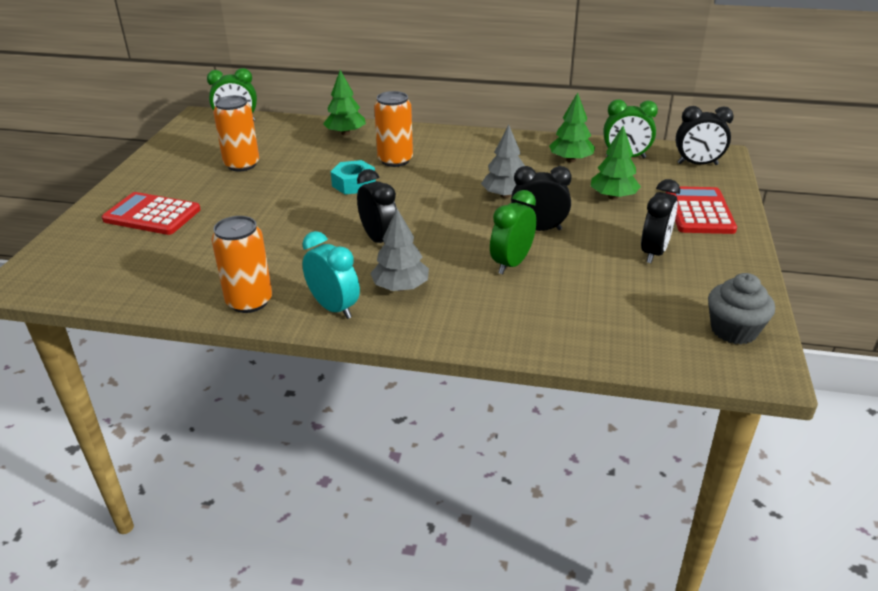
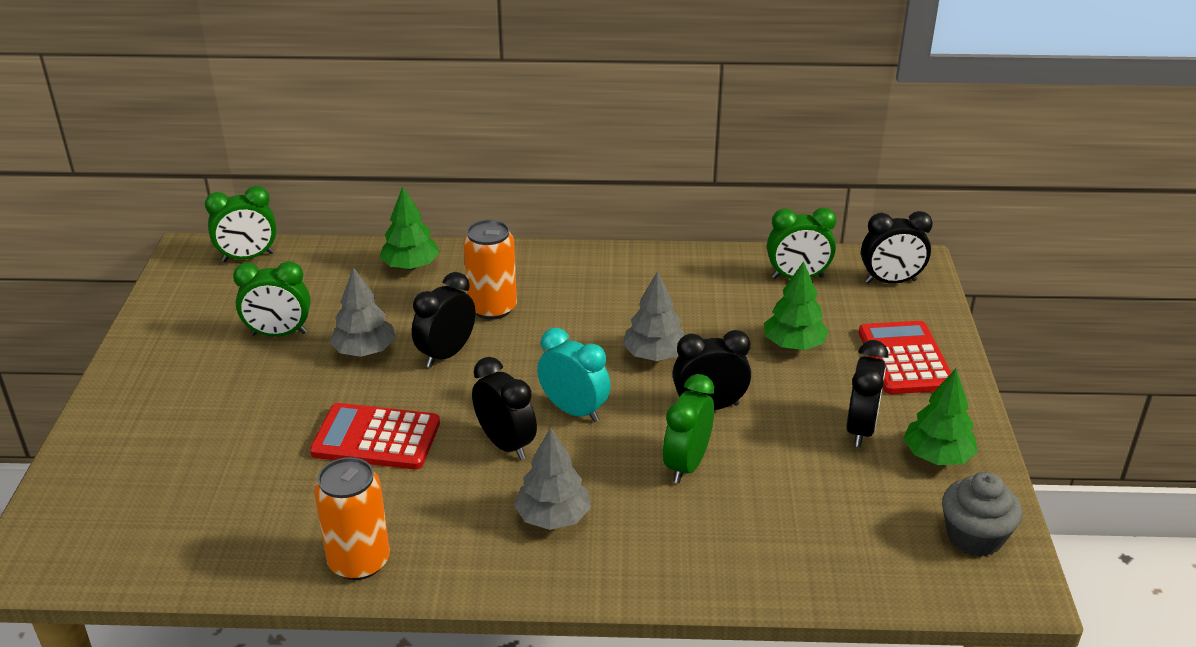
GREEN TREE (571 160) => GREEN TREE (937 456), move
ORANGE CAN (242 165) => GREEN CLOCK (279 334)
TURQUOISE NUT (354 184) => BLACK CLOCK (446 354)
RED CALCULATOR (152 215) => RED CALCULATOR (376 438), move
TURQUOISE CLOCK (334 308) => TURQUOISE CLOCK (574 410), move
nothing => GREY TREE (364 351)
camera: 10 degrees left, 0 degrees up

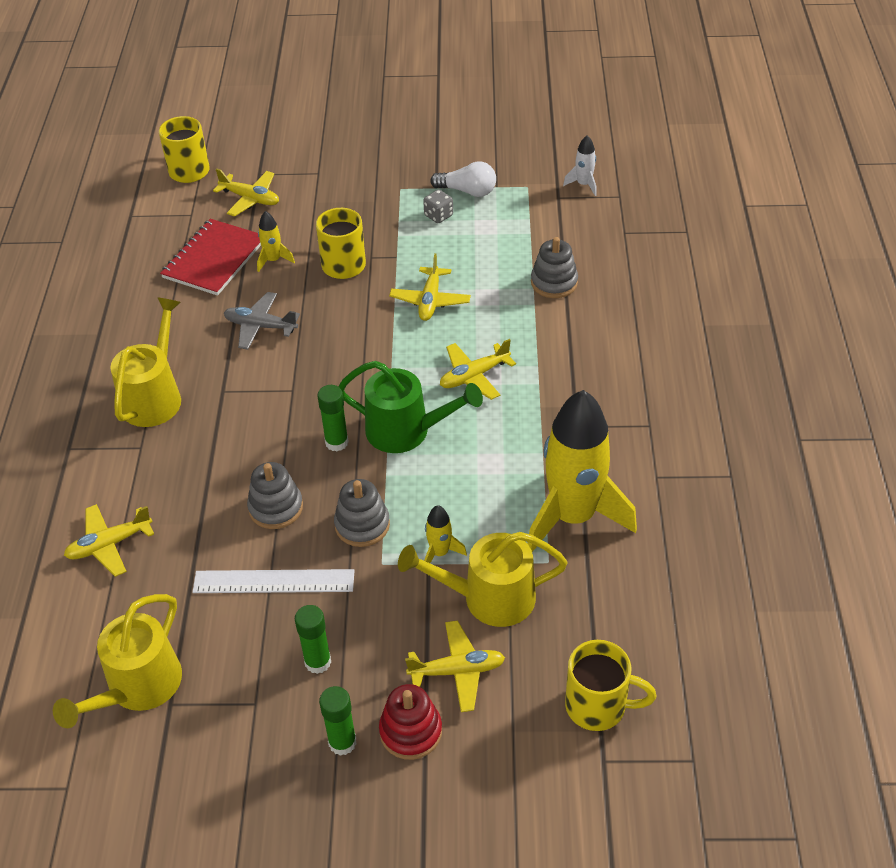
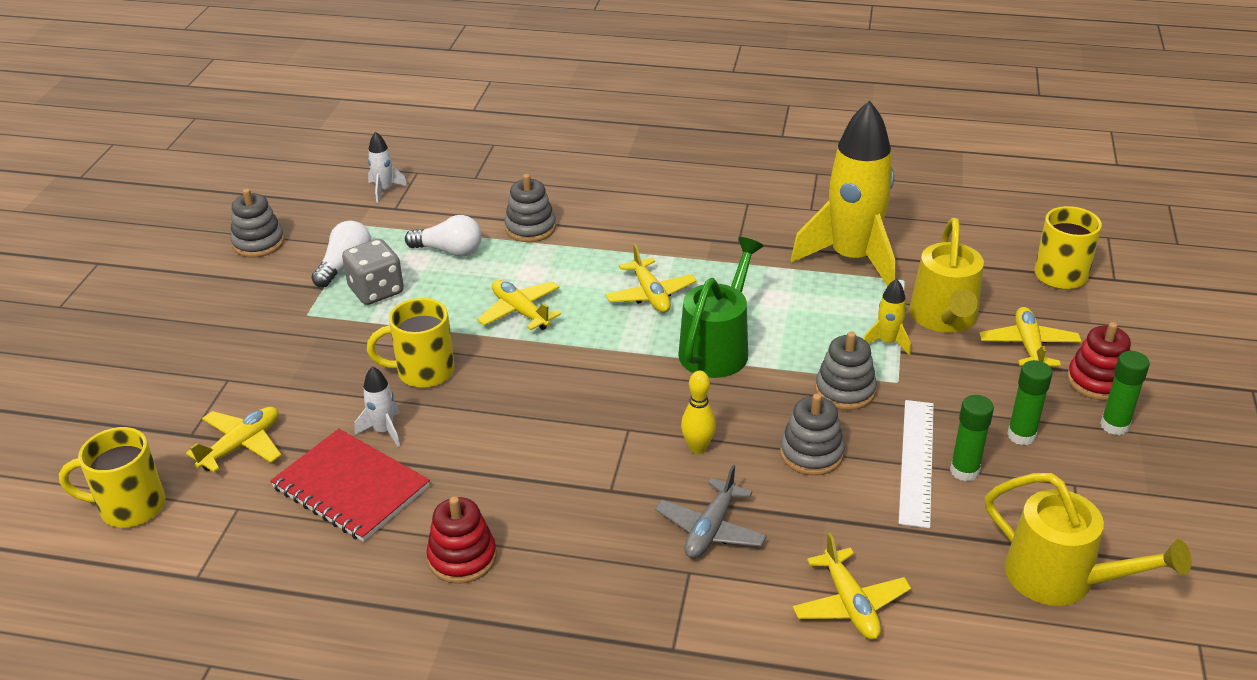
GREY DICE (438 215) => GREY DICE (376 291), x1.65
YELLOW ROCKET (273 260) => WHITE ROCKET (384 431)
YELLOW PLANE (430 300) => YELLOW PLANE (520 311), 150 degrees counterclockwise
GREY PLANE (260 326) => GREY PLANE (710 529), move
YELLOW WATERING CAN (155 396) => nothing
GREEN GLUE STICK (336 442) => GREEN GLUE STICK (964 471), move
nothing => GREY STACKING TOY (258 243)
nothing => WHITE LIGHT BULB (449 251)
nothing => YELLOW BOWLING PIN (697 448)
nothing => RED STACKING TOY (462 558)
camera: 80 degrees left, 10 degrees down

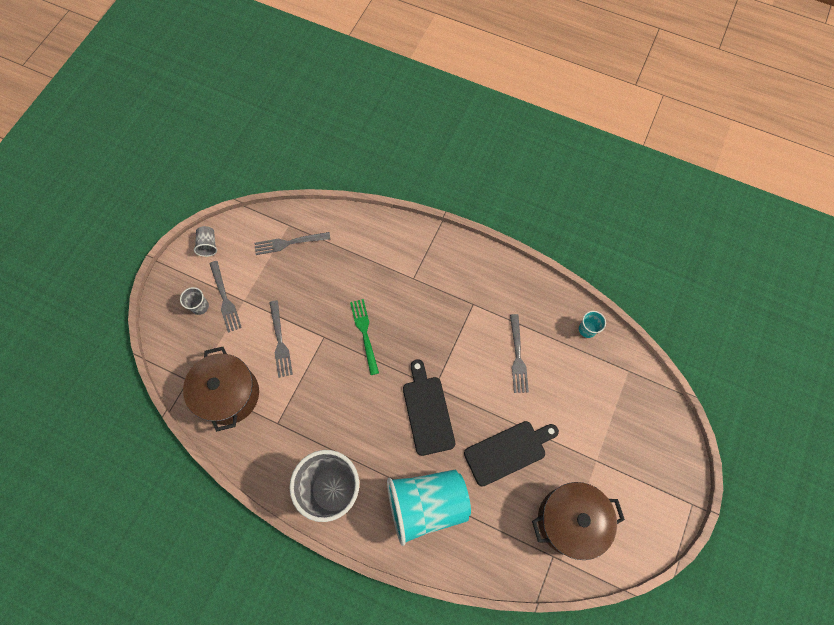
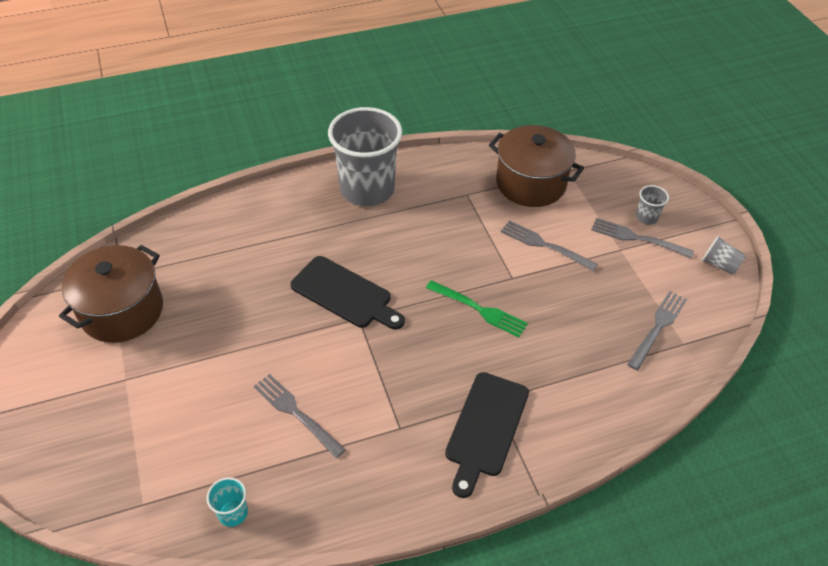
BLACK CUTTING BOARD (508 451) => BLACK CUTTING BOARD (485 428), move
TURQUOISE CUP (426 504) => nothing
camera: 135 degrees right, 20 degrees down

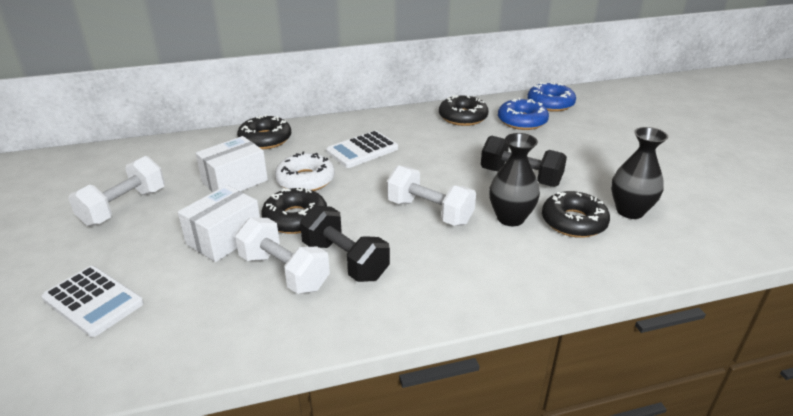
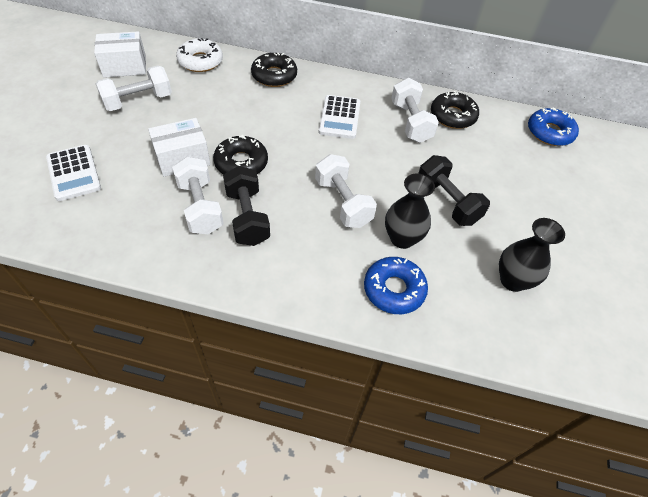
BLUE DONUT (522 121) => BLUE DONUT (394 289), move
WHITE CALCULATOR (362 150) => WHITE CALCULATOR (339 117), 75 degrees counterclockwise
WHITE BOX (235 181) => WHITE BOX (125 66), move
WHITE DONUT (305 180) => WHITE DONUT (200 61), move
BLACK DONUT (573 222) => nothing
nothing => WHITE DUMBBELL (410 122)
camera: 25 degrees right, 20 degrees up

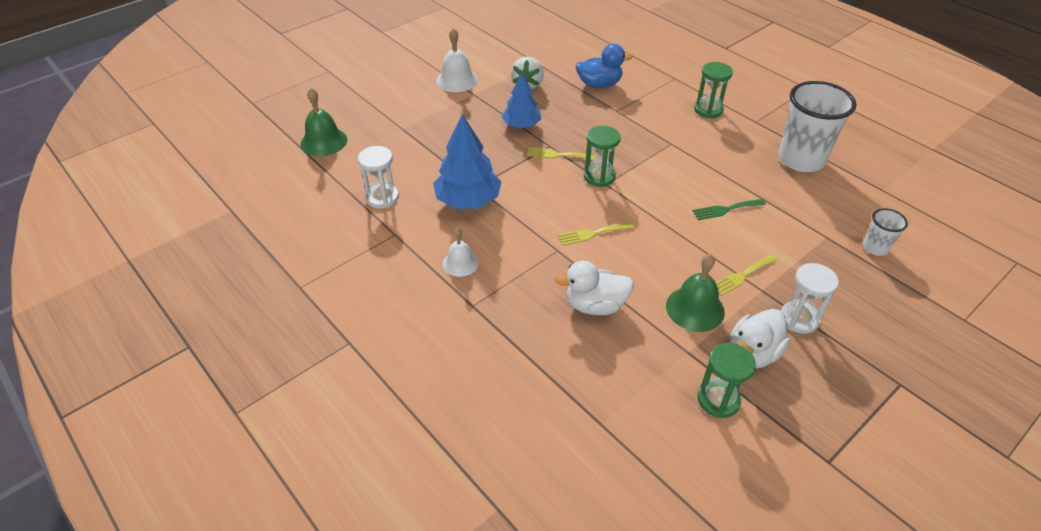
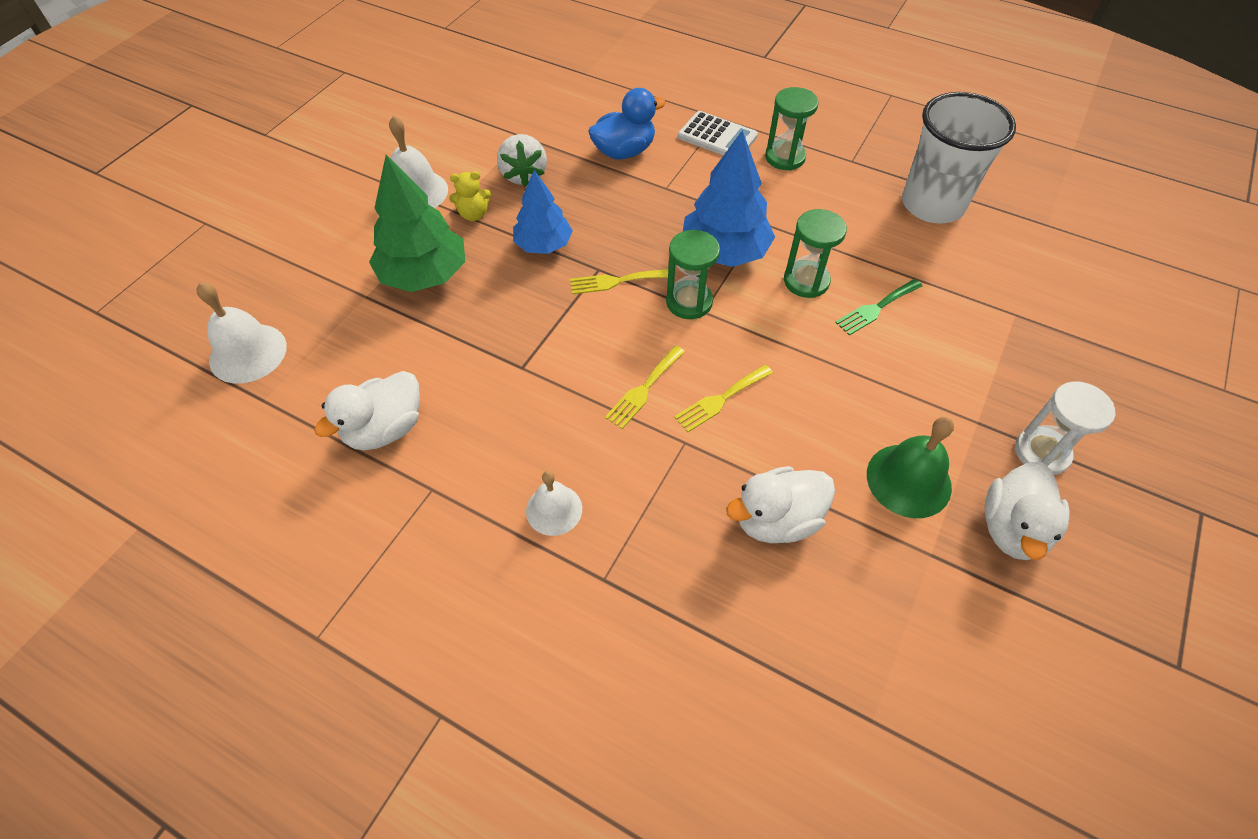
GREEN BELL (324 141) => WHITE BELL (248 353)
BLUE TREE (468 200) => BLUE TREE (724 251), move
WHITE HOURGLASS (382 198) => WHITE DUCK (385 429)
WHITE CUP (875 248) => nothing
YELLOW FORK (742 276) => YELLOW FORK (643 389), move
GREEN HOURGLASS (718 400) => GREEN HOURGLASS (806 281), move
nothing => WHITE CALCULATOR (717 136)
nothing => GREEN TREE (424 274)
nothing => YELLOW TEDDY BEAR (473 214)
camera: 20 degrees left, 10 degrees up

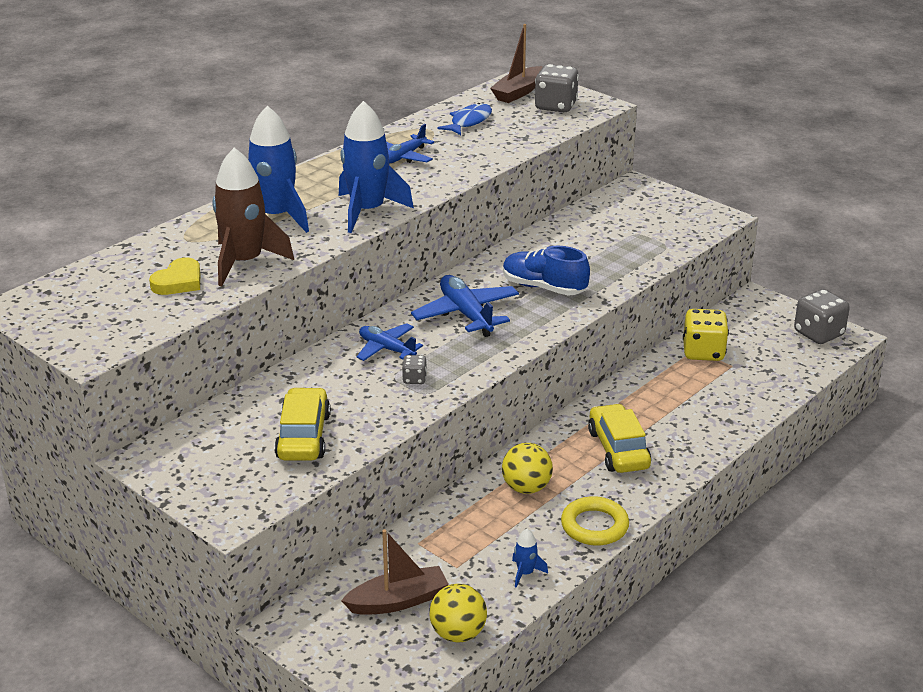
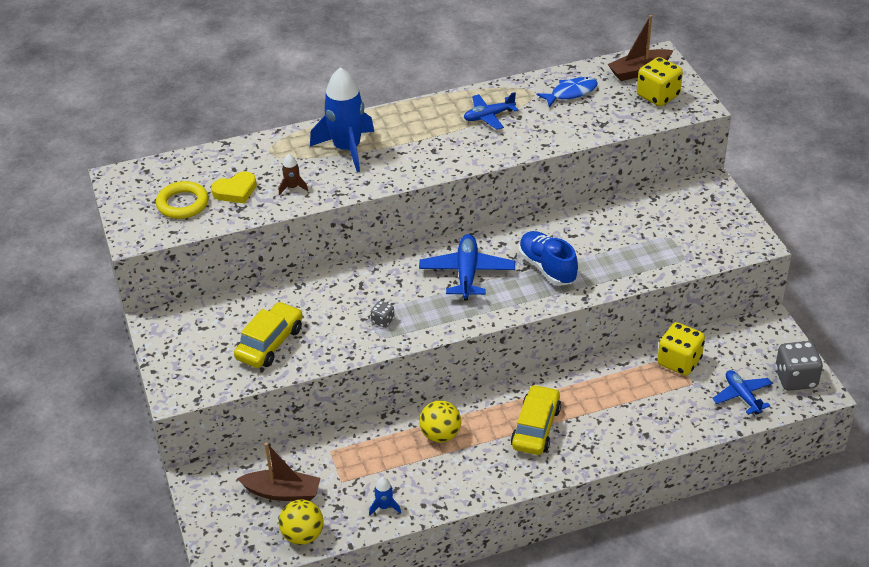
GREY DICE (555 106) => YELLOW DICE (658 96)
BLUE ROCKET (367 211) => nothing
BROWN ROCKET (245 262) => BROWN ROCKET (292 187), x0.42
BLUE PLANE (386 349) => BLUE PLANE (742 396), move
YELLOW RING (594 526) => YELLOW RING (183 204), move
camera: 30 degrees right, 10 degrees up

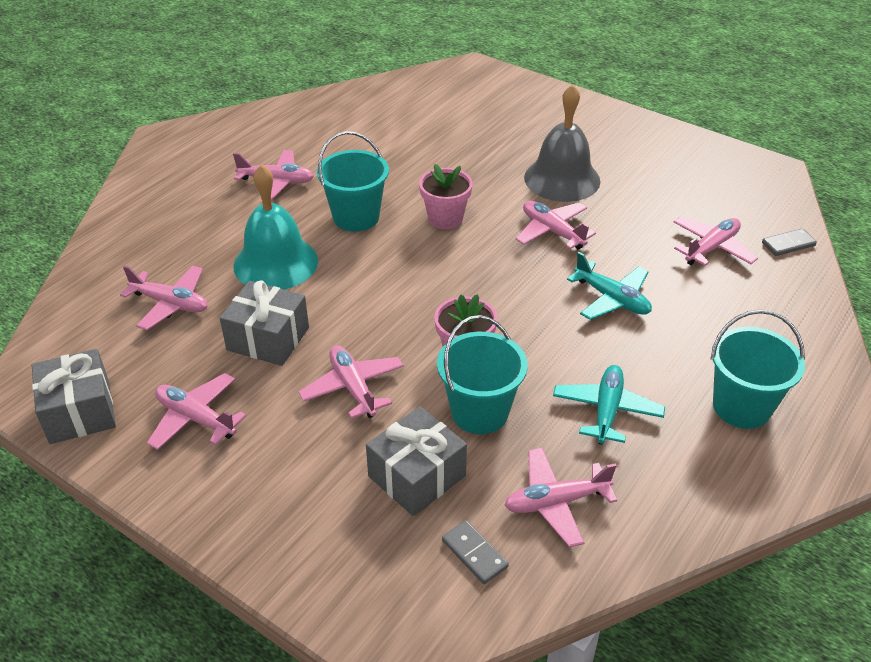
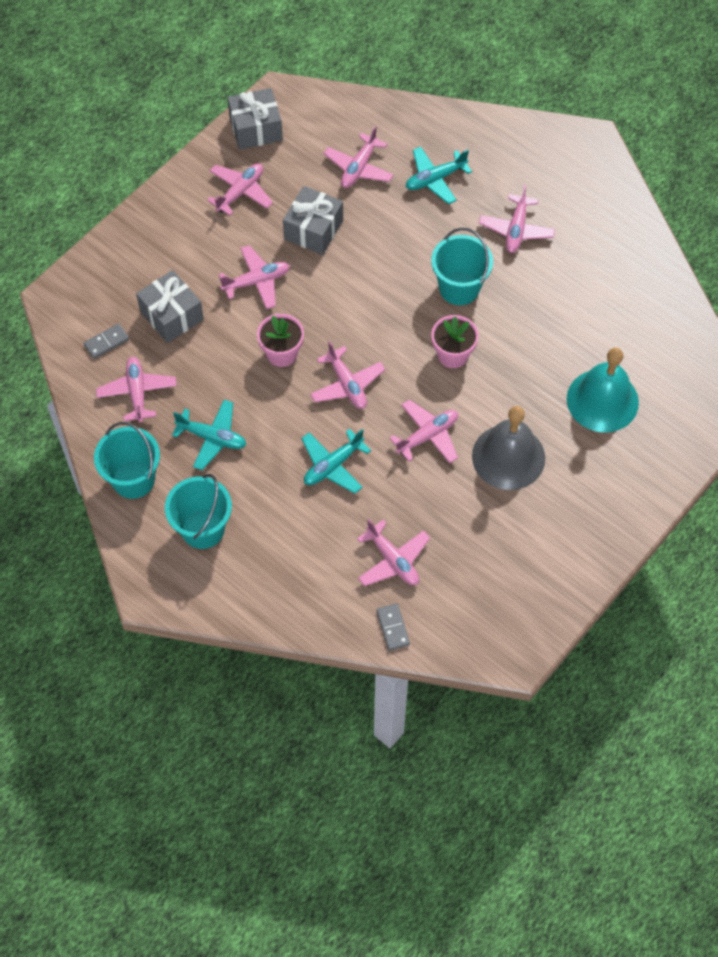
TURQUOISE BELL (275 263) => TURQUOISE BELL (602 400), move
TURQUOISE BUCKET (479 412) => TURQUOISE BUCKET (133 479), move
nothing => TURQUOISE PLANE (435 179)
nothing => PINK PLANE (347 384)
camera: 95 degrees right, 20 degrees up

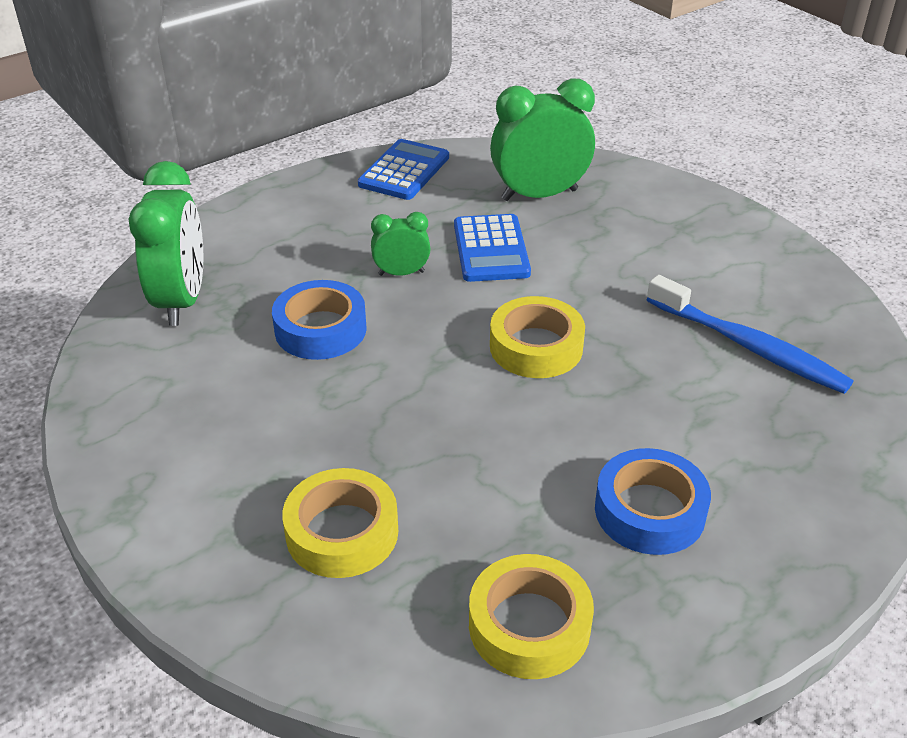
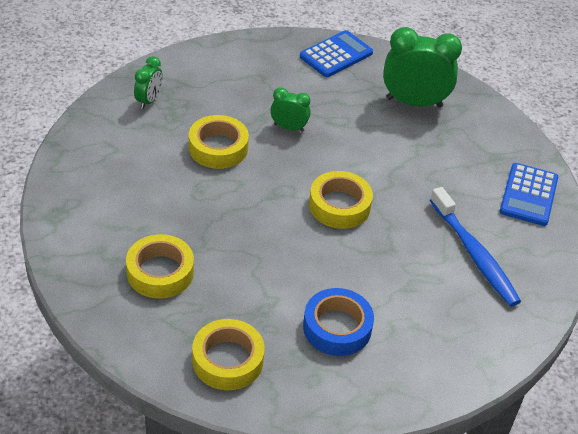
GREEN CLOCK (182 300) => GREEN CLOCK (149 100), x0.53
BLUE CALCULATOR (491 249) => BLUE CALCULATOR (528 195), move
BLUE TAPE (320 329) => YELLOW TAPE (218 148)
camera: 20 degrees right, 5 degrees up

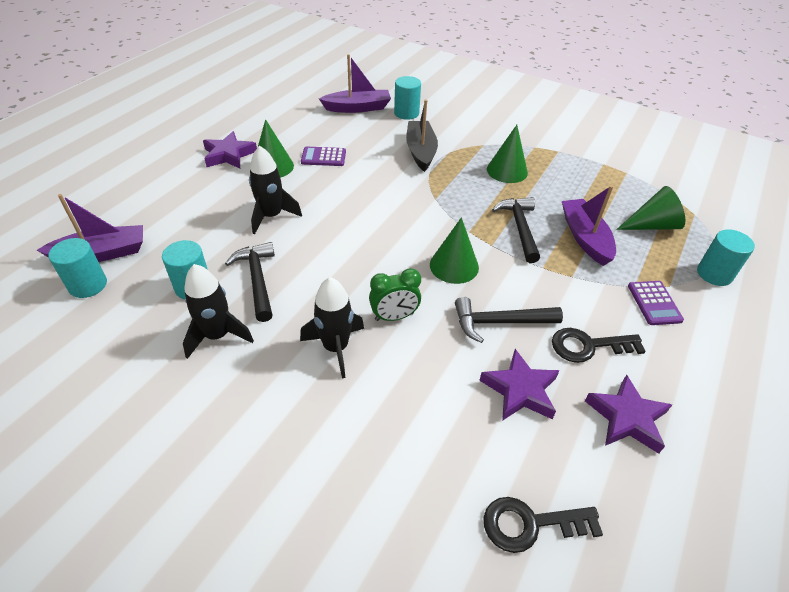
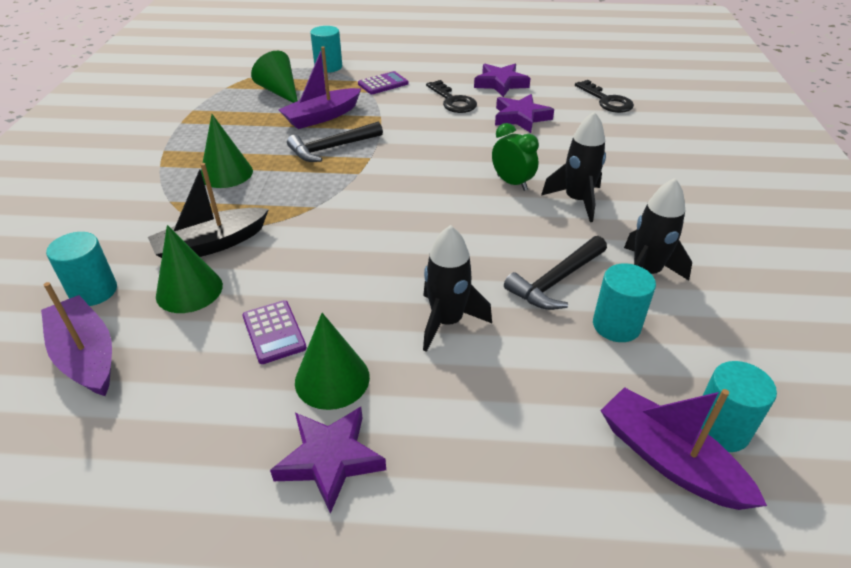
GREEN CONE (454 266) => GREEN CONE (189 290), move
BLACK HAMMER (499 322) => nothing
camera: 115 degrees left, 5 degrees down

